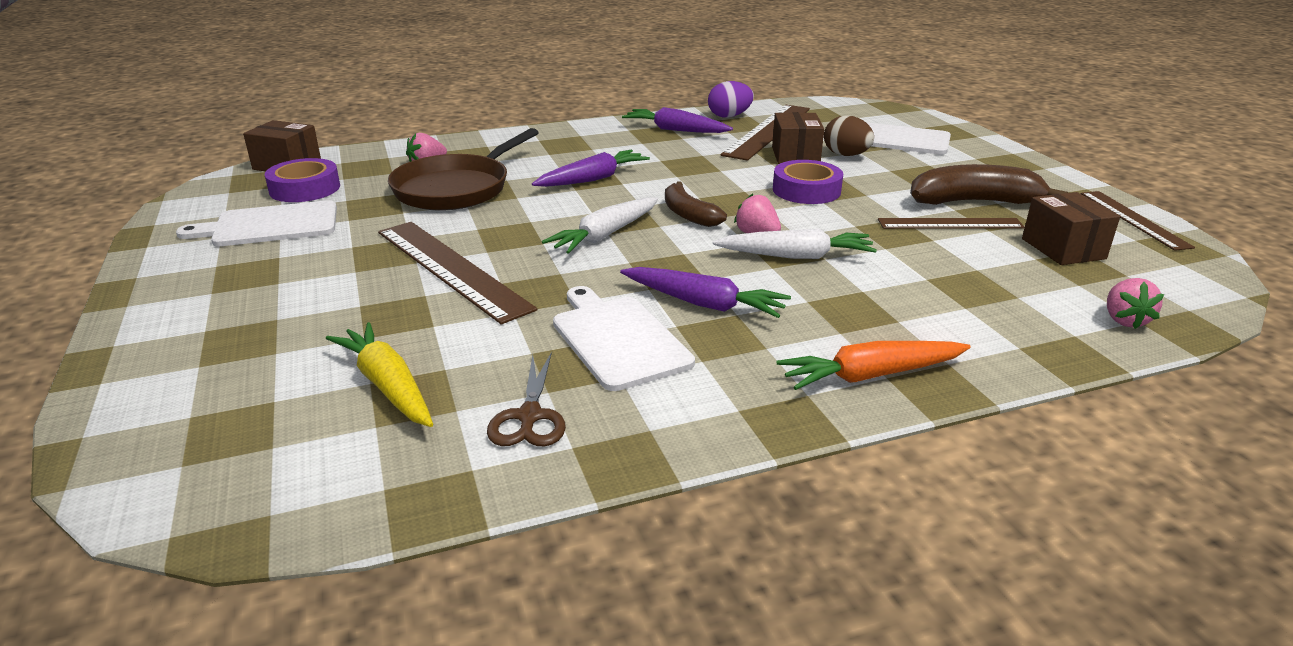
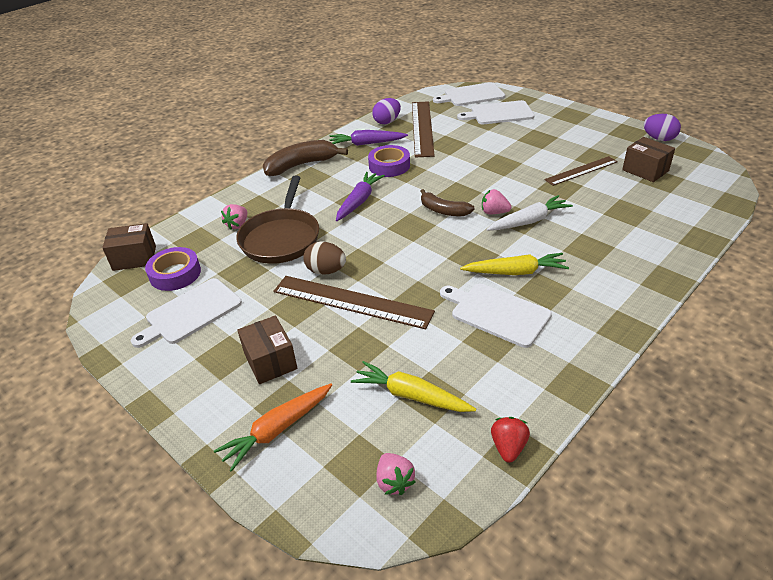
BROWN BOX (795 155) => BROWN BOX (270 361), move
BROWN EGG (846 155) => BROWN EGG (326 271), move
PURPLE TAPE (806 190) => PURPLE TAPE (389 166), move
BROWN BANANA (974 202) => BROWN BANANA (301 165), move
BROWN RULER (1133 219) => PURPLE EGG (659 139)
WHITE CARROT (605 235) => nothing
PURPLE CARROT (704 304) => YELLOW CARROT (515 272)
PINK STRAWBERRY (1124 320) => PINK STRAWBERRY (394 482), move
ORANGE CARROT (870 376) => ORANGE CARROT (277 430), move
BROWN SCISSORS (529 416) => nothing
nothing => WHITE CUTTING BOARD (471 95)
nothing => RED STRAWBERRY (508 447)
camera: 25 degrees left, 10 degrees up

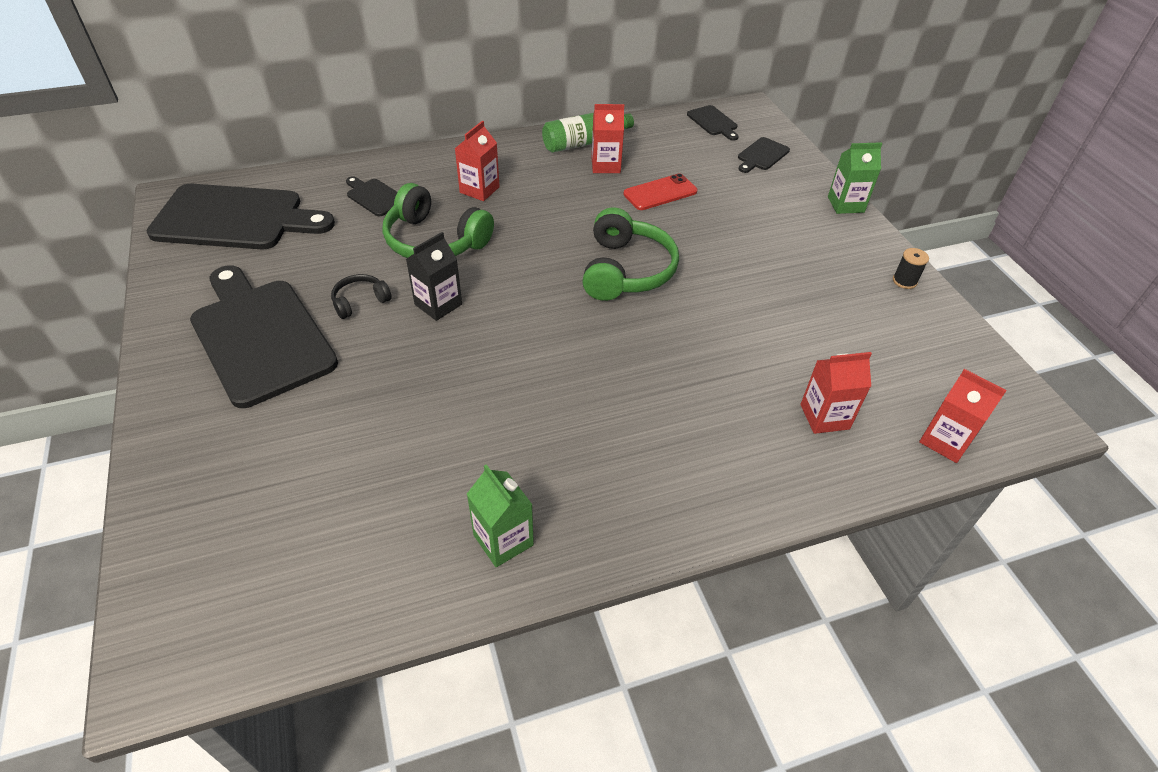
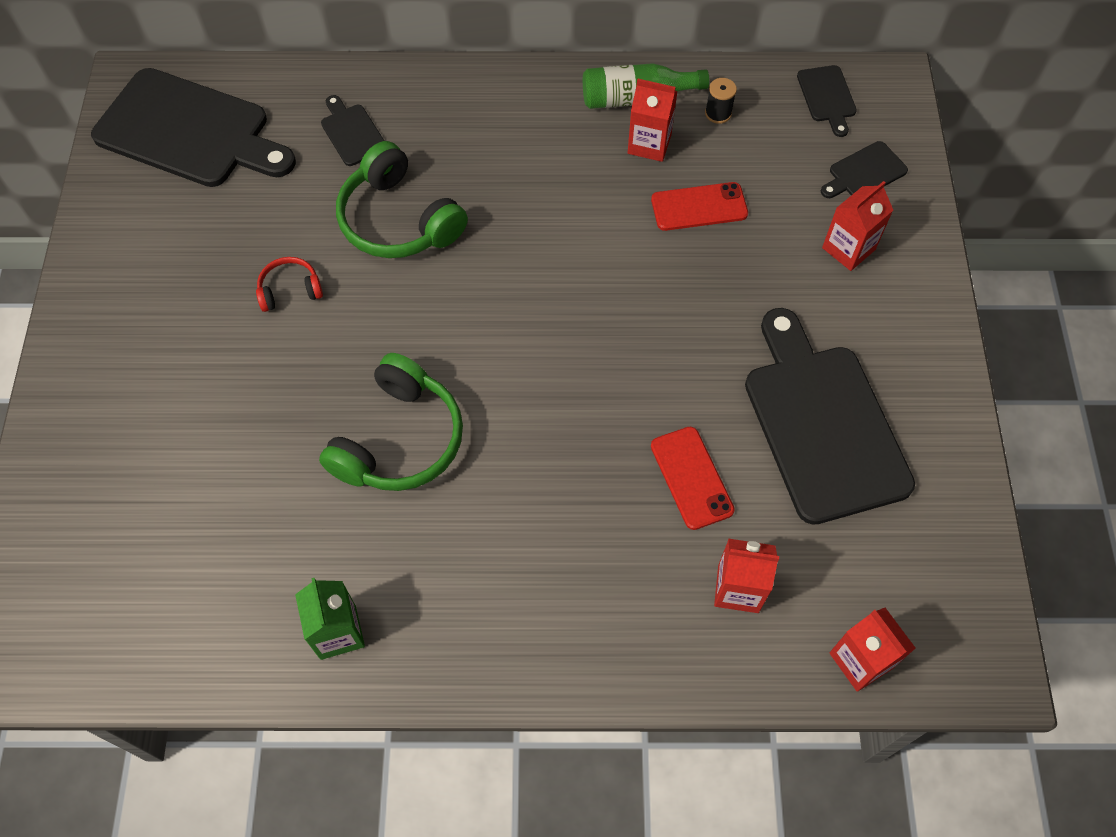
RED CARTON (479 190) => RED CARTON (848 249), move
GREEN CARTON (845 204) => nothing
GREEN HEADPHONES (626 270) => GREEN HEADPHONES (400 440), move
BLACK CARTON (438 304) => nothing
BLACK SPOOL (904 281) => BLACK SPOOL (718 113), move
BLACK CUTTING BOARD (260 336) => BLACK CUTTING BOARD (822 424), move
BLACK HEADPHONES (360 301) => RED HEADPHONES (290 290)
nothing => RED PHONE (691 478)
camera: 20 degrees right, 15 degrees up

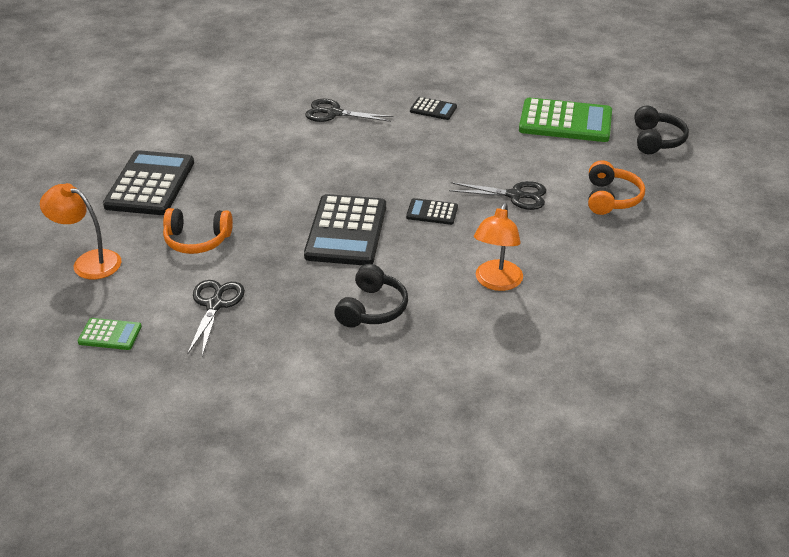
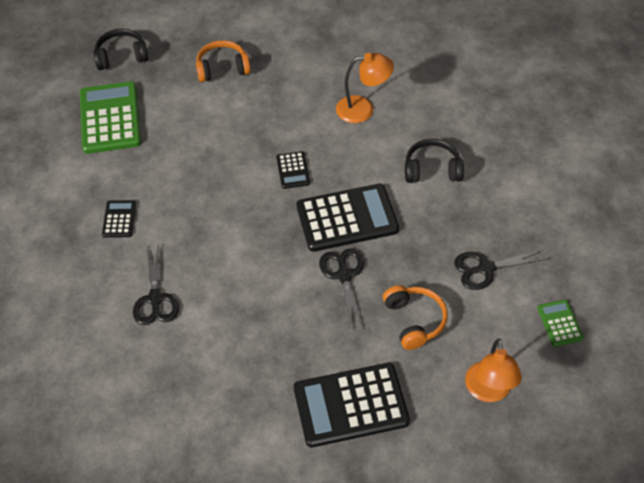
BLACK SCISSORS (515 195) => BLACK SCISSORS (344 275), move
camera: 110 degrees left, 15 degrees up

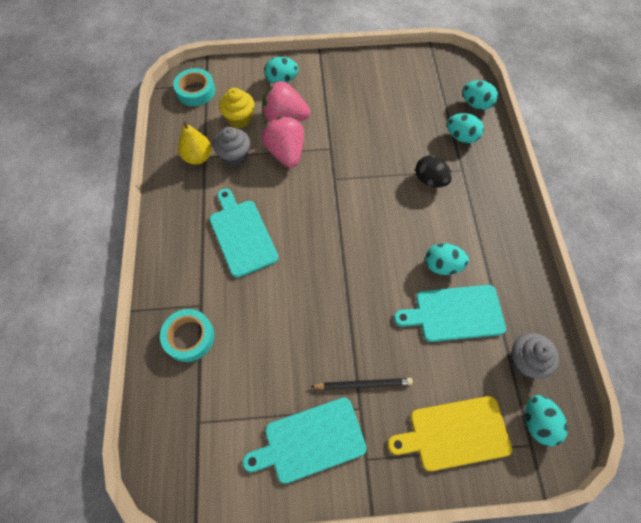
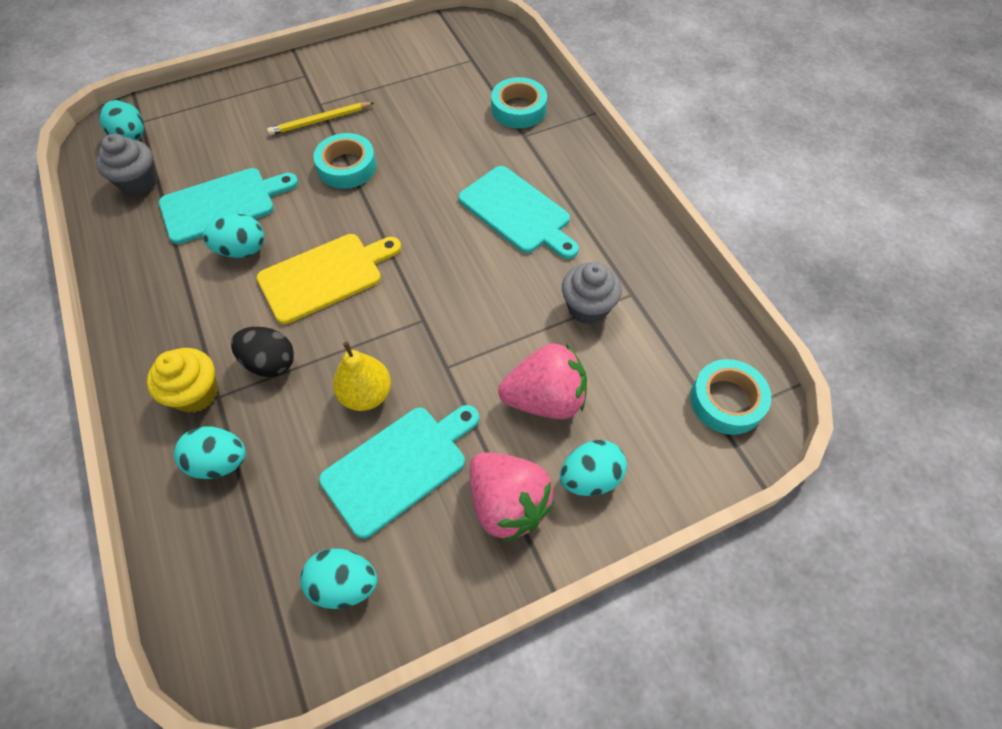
TURQUOISE EGG (476 104) => TURQUOISE EGG (344 584), move
YELLOW CUPCAKE (239 119) => YELLOW CUPCAKE (196 393), move
PINK STRAWBERRY (286 153) => PINK STRAWBERRY (507 504), move
YELLOW PEAR (198 157) => YELLOW PEAR (366 394), move
BLACK PENCIL (363 384) => YELLOW PENCIL (320 121)
YELLOW CUTTING BOARD (454 433) => YELLOW CUTTING BOARD (325 276), move
TURQUOISE CUTTING BOARD (310 441) => TURQUOISE CUTTING BOARD (399 466), move
nothing => TURQUOISE TAPE (347 167)
camera: 160 degrees right, 5 degrees down

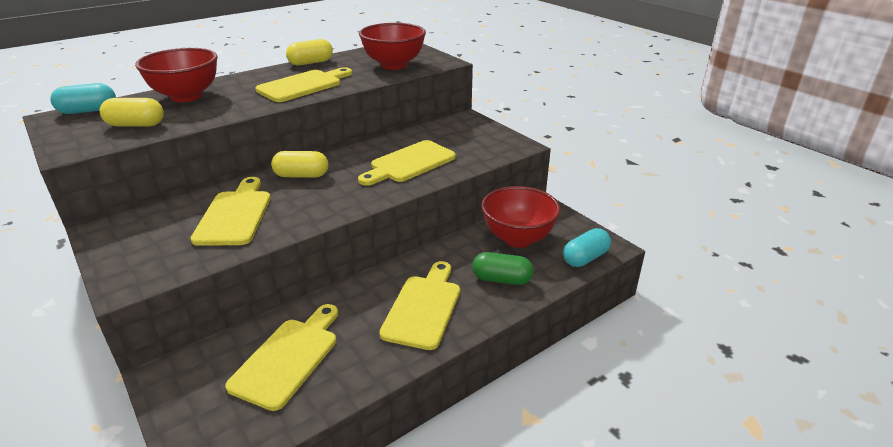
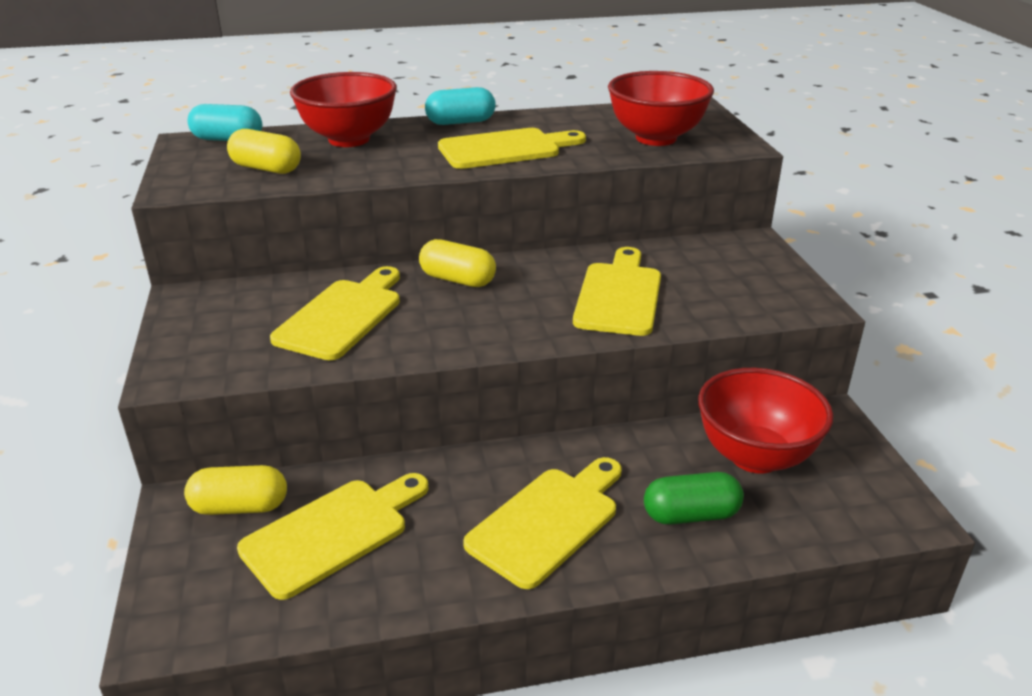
YELLOW CAPSULE (311 63) => YELLOW CAPSULE (240 507), move
YELLOW CUTTING BOARD (409 163) => YELLOW CUTTING BOARD (619 295), 120 degrees clockwise
TURQUOISE CAPSULE (585 258) => TURQUOISE CAPSULE (460 122), move
GREEN CAPSULE (502 279) => GREEN CAPSULE (691 515), 45 degrees counterclockwise
camera: 25 degrees right, 0 degrees up

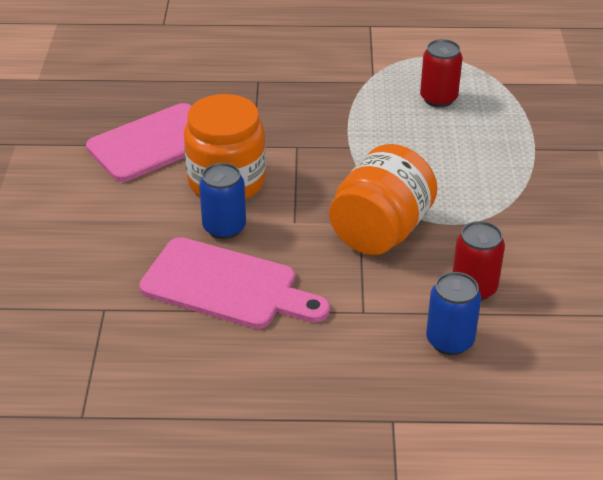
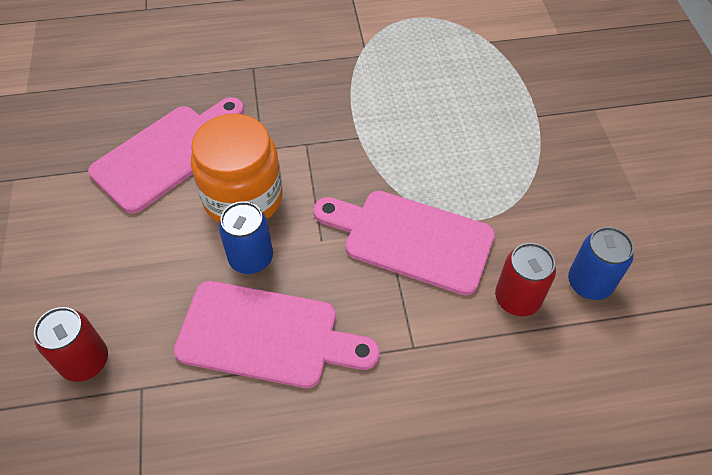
RED CAN (438 98) => RED CAN (85 361), move
ORANGE JAR (381 231) => PINK CUTTING BOARD (410 239)
BLUE CAN (450 341) => BLUE CAN (589 283), move
camera: 10 degrees left, 15 degrees up

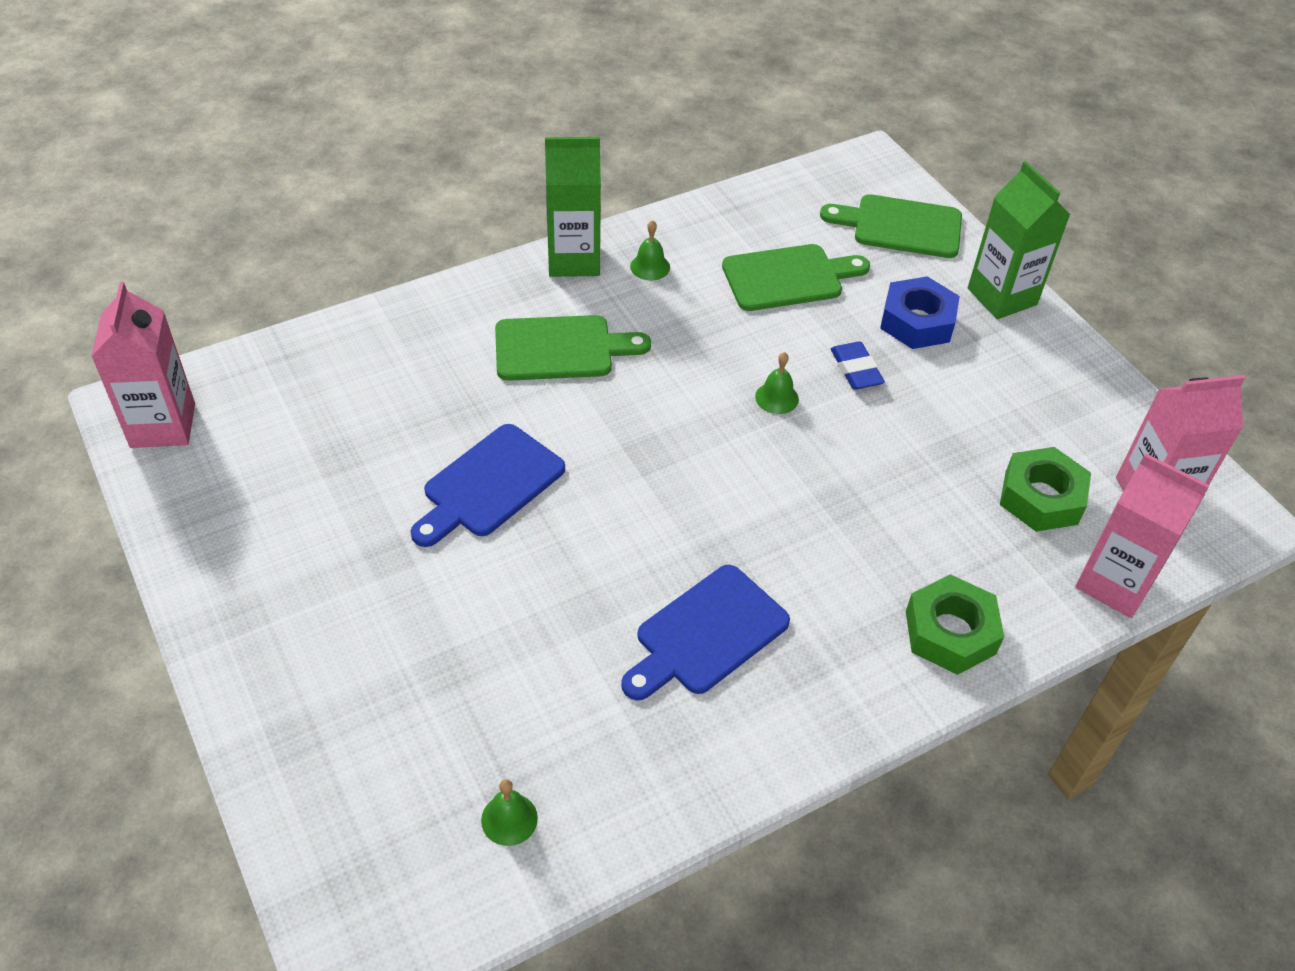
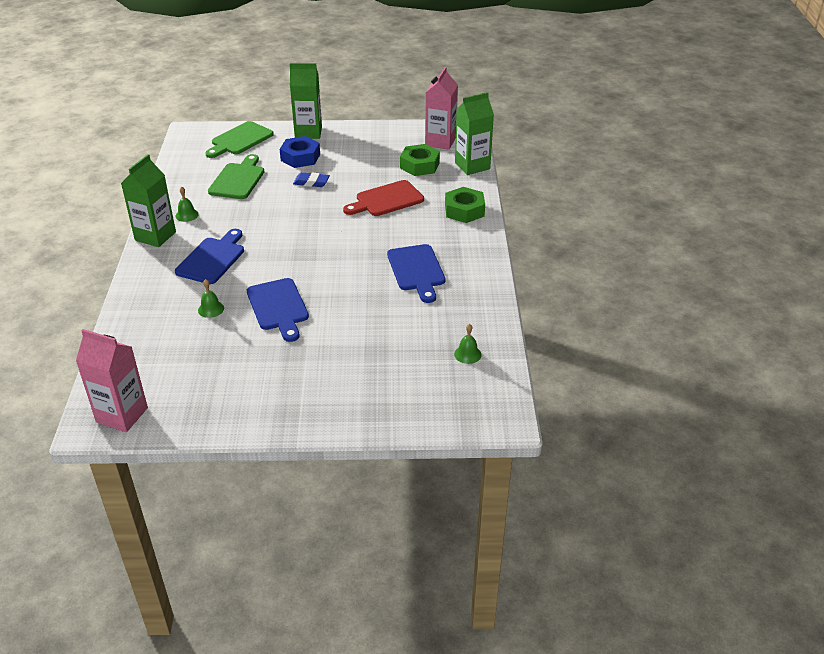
GREEN CUTTING BOARD (560 348) => BLUE CUTTING BOARD (212 259)
GREEN BELL (777 398) => GREEN BELL (211 309), move
PINK CARTON (1115 583) => GREEN CARTON (472 166)
nothing => RED CUTTING BOARD (386 200)
camera: 60 degrees left, 10 degrees down

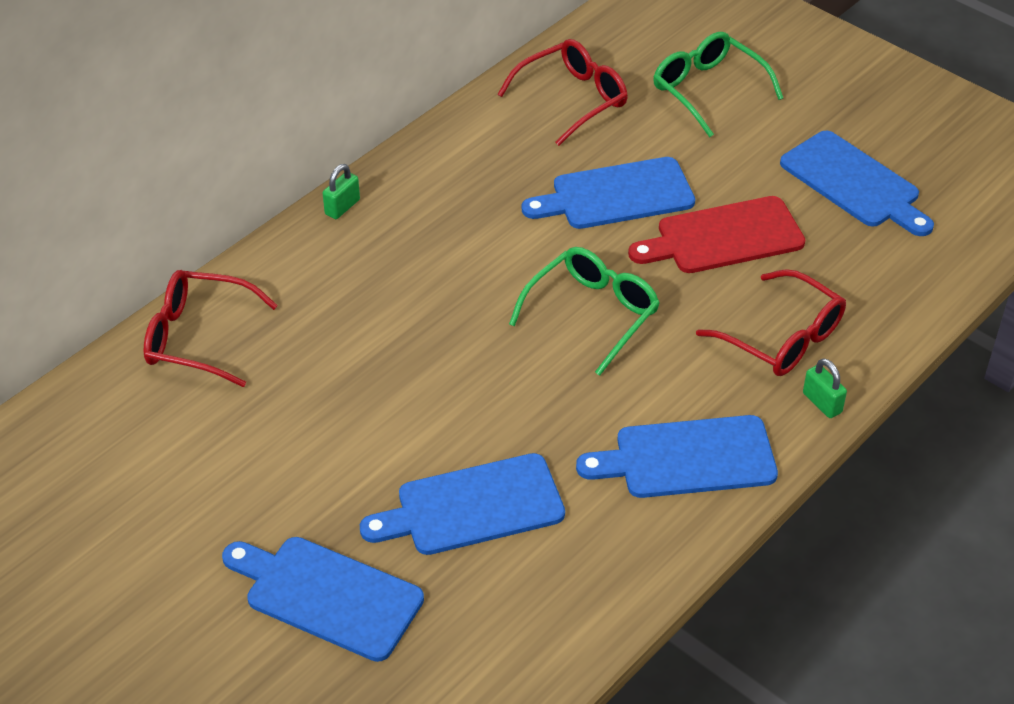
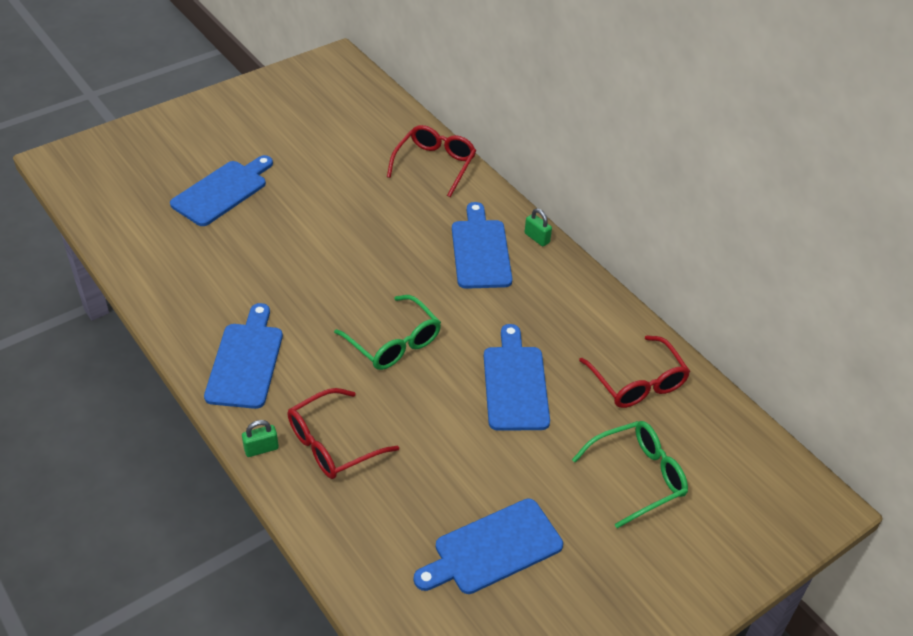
RED CUTTING BOARD (723 237) => nothing
BLUE CUTTING BOARD (472 507) => BLUE CUTTING BOARD (480 251), move
camera: 100 degrees right, 0 degrees up

